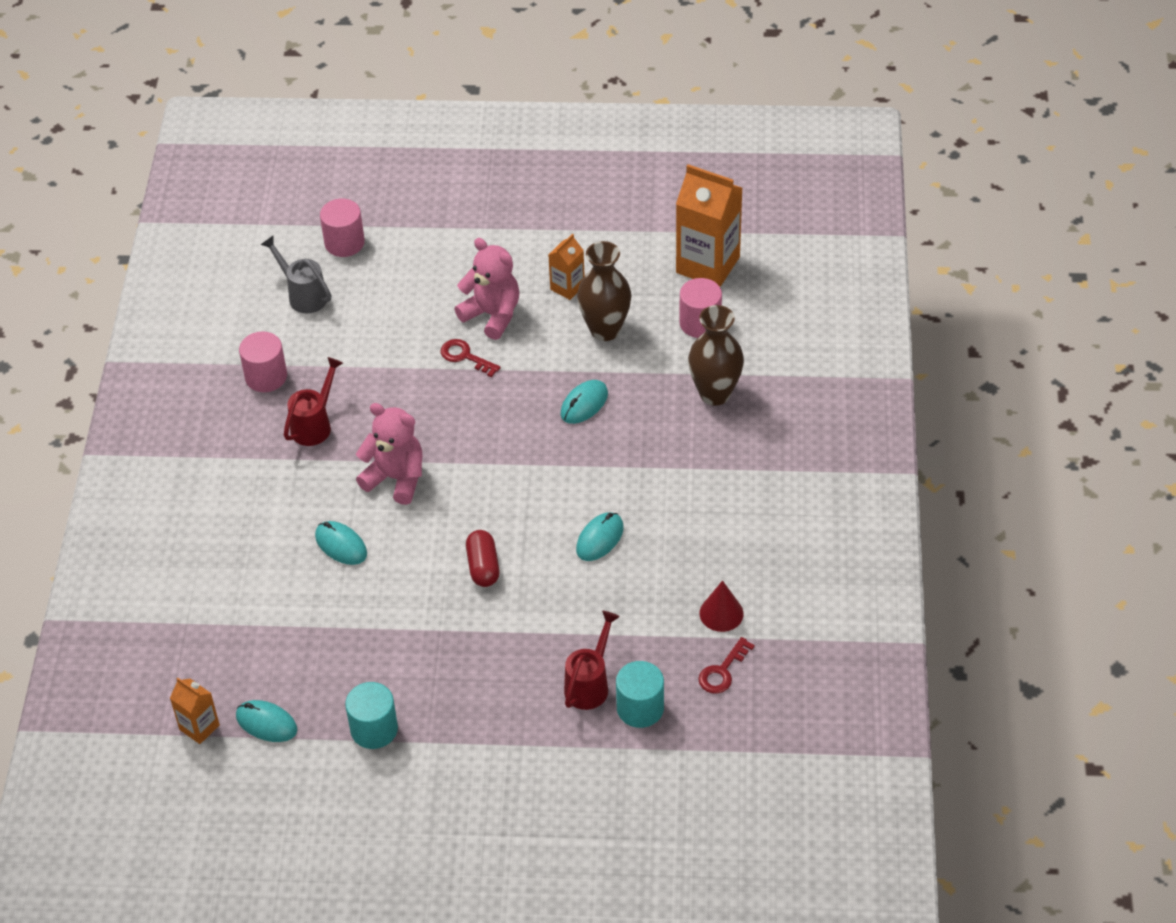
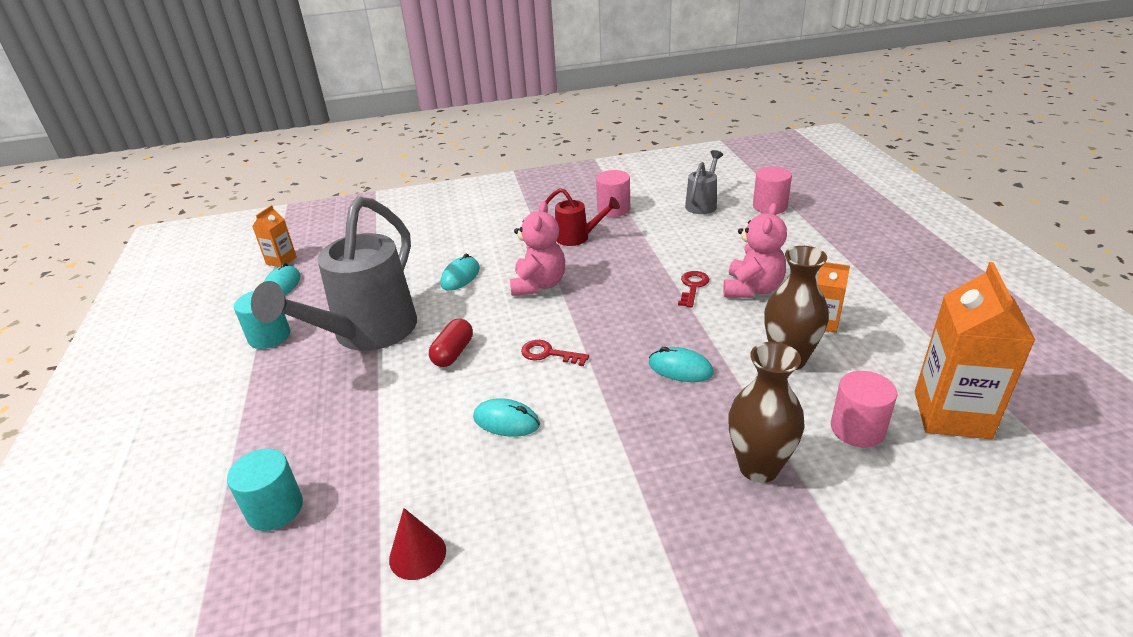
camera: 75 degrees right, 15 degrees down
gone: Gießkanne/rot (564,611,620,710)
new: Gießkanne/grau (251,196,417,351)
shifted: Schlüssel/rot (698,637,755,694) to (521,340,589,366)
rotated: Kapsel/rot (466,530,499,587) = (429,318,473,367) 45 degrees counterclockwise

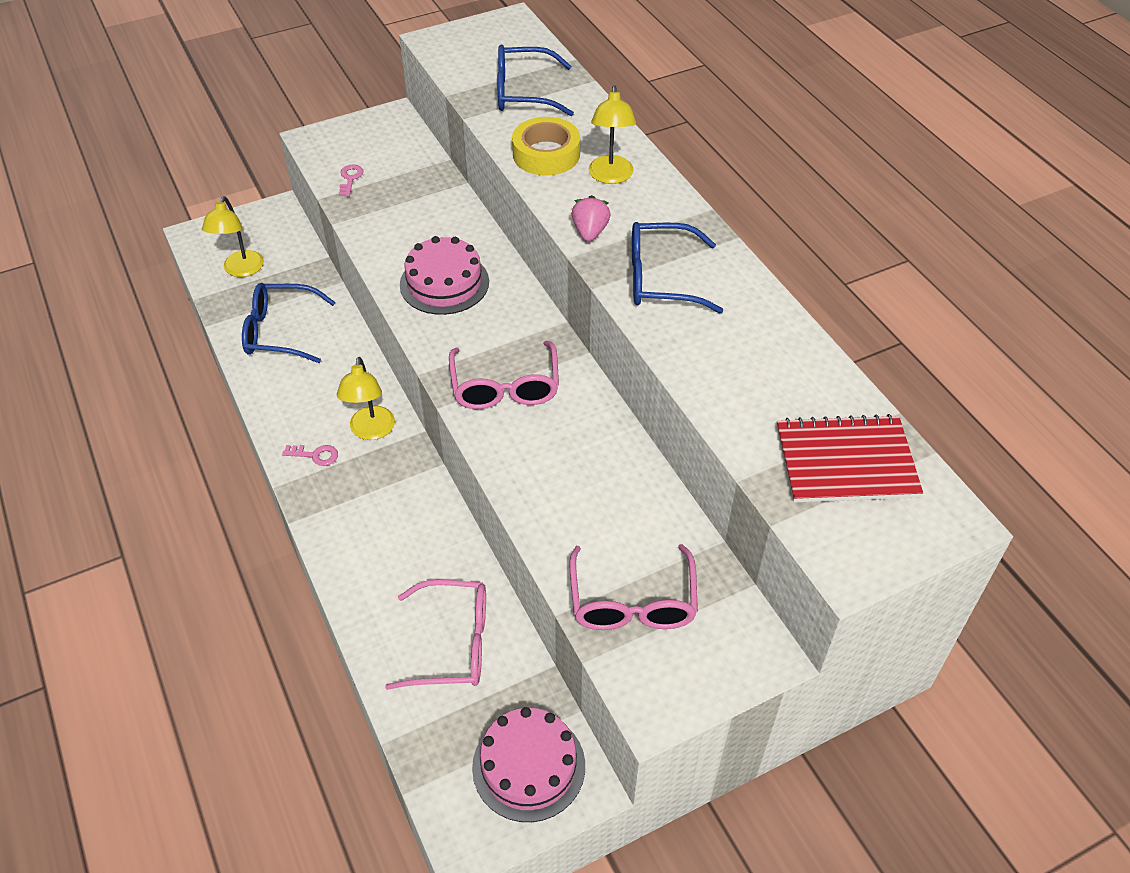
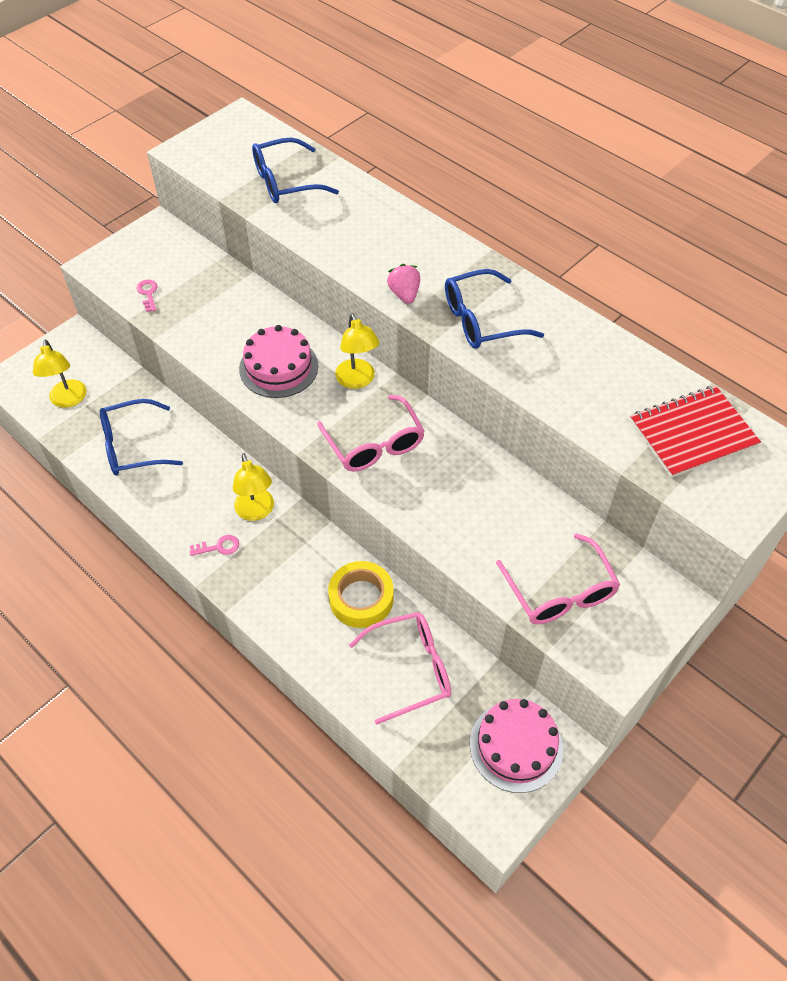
camera: 20 degrees left, 5 degrees up
shifted: Lampe/gelb (589,85,636,184) to (335,313,379,389); Klebeband/gelb (512,117,580,176) to (328,561,394,628)

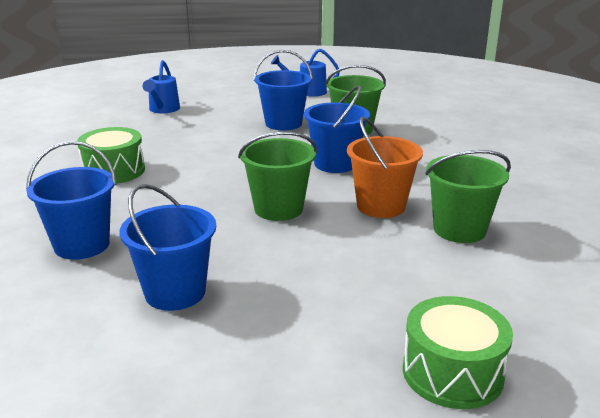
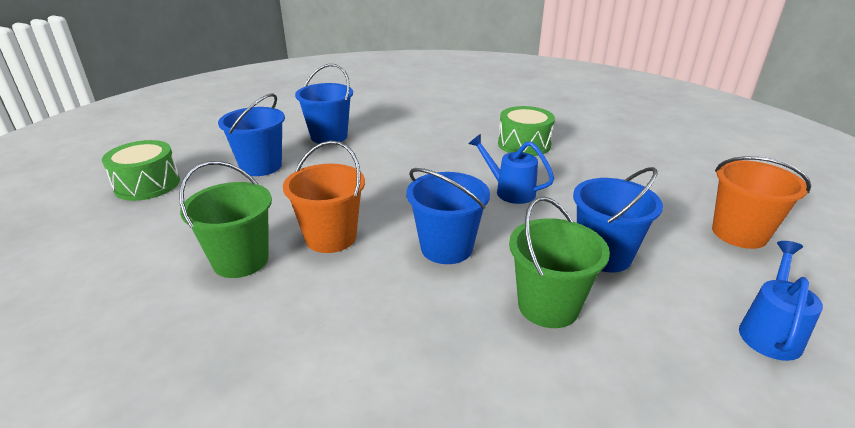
camera: 120 degrees right, 5 degrees up
gone: Eimer/grün (238,132,317,221)
new: Eimer/orange (712,156,811,249)
shifted: Gießkanne/blau (142,60,180,113) to (469,134,554,204); Eimer/blau (26,141,117,260) to (218,94,285,176)

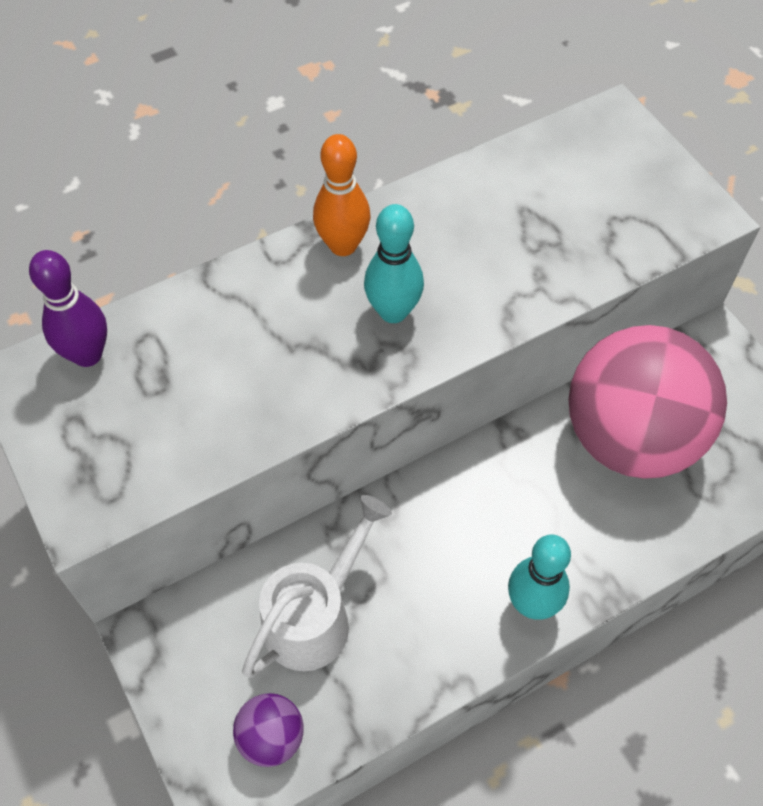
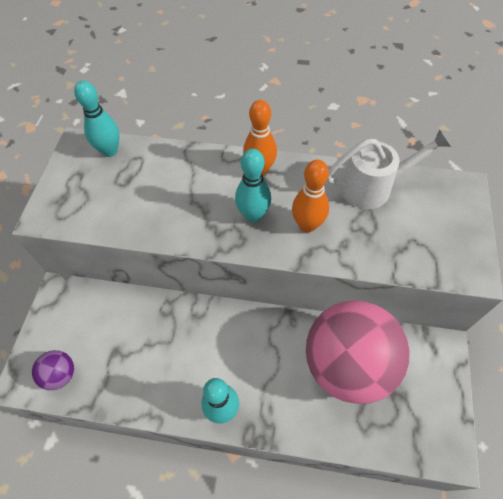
camera: 40 degrees right, 0 degrees up
new: Bowlingkegel/orange (292,159,329,233)
shifted: Gießkanne/weiß (242,495,392,678) to (327,129,451,209)
repainted: Bowlingkegel/lila (29,250,107,367) to Bowlingkegel/türkis (74,81,120,157)

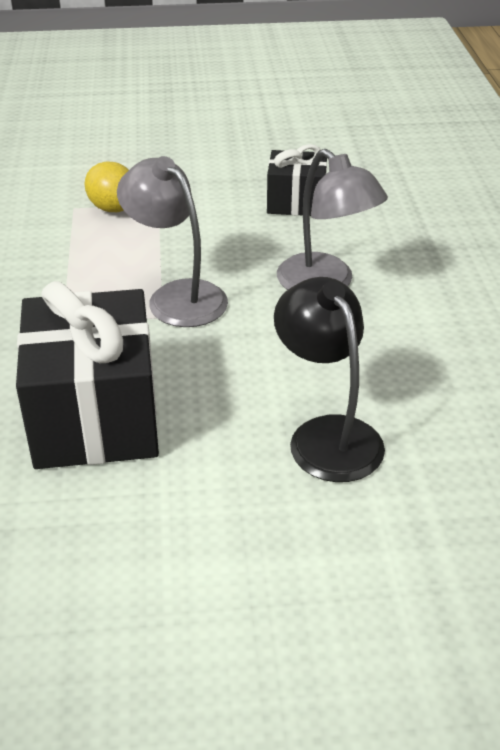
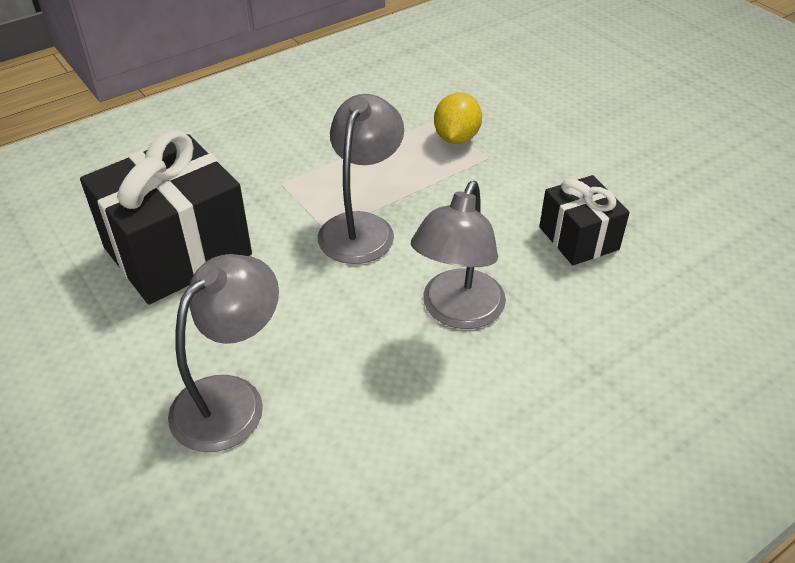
camera: 60 degrees right, 5 degrees up
repainted: Lampe/schwarz (274,277,385,482) to Lampe/grau (168,254,279,452)

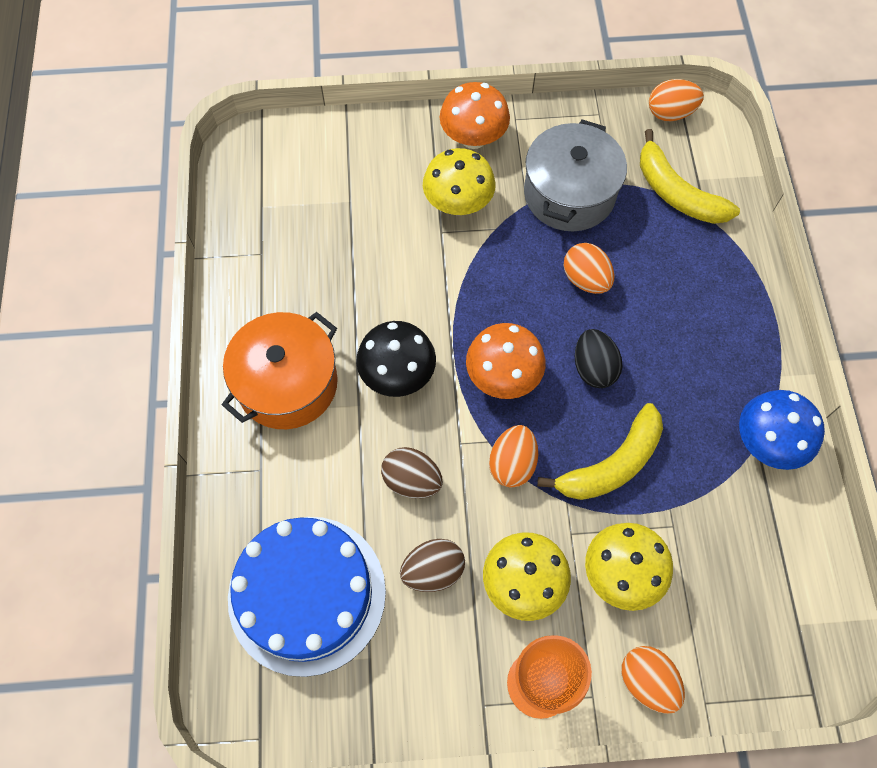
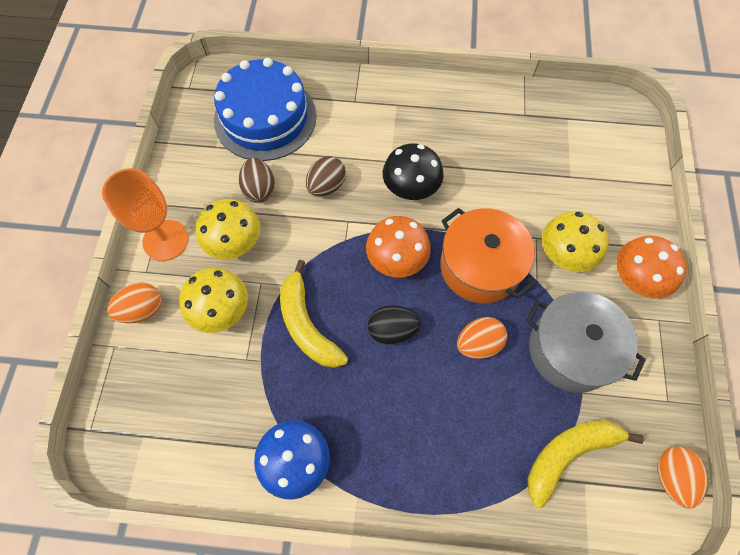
camera: 100 degrees right, 0 degrees up
gone: Ei/orange (489,425,538,488)
shifted: Kochtopf/orange (222,312,338,429) to (440,208,535,304)

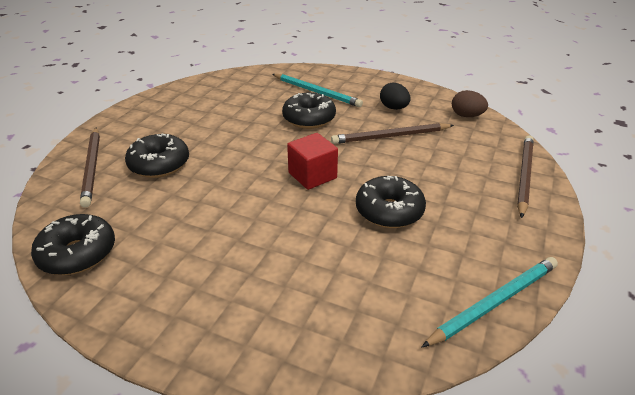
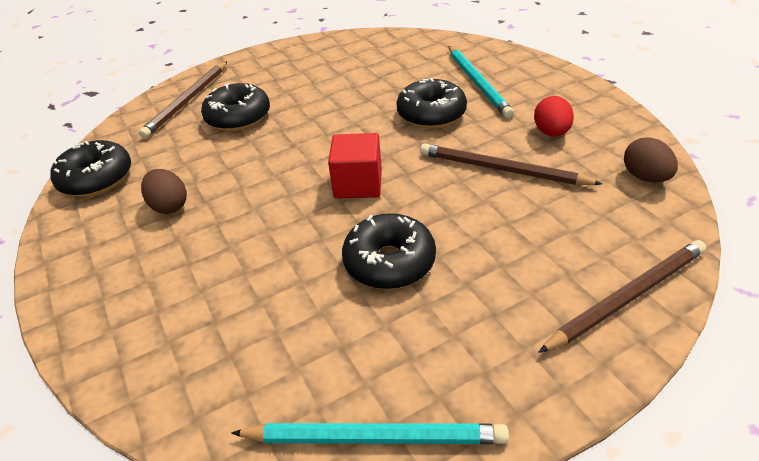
camera: 40 degrees right, 5 degrees up
new: Ei/braun (141,169,187,214)
repainted: Ei/schwarz (380,83,411,110) to Ei/rot (534,96,574,137)

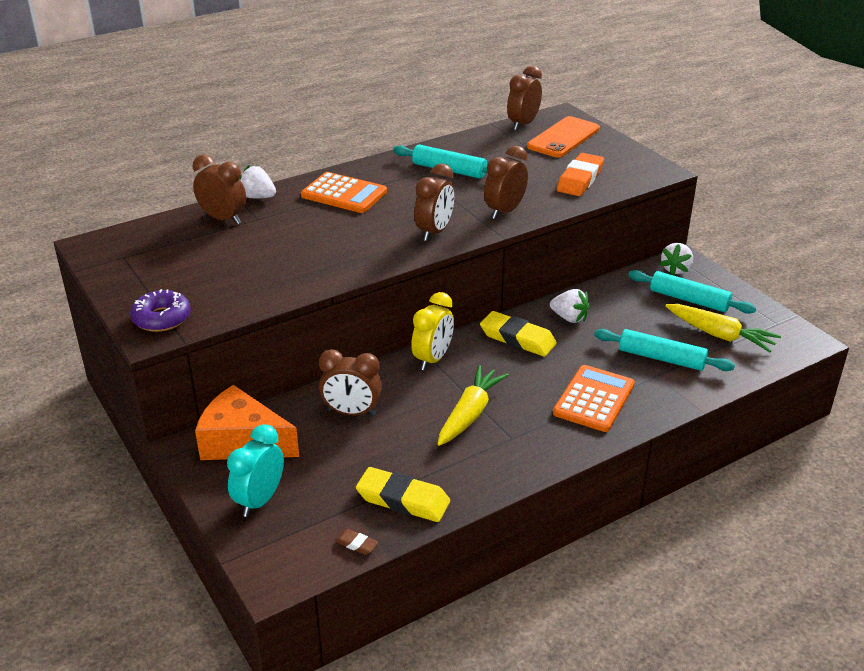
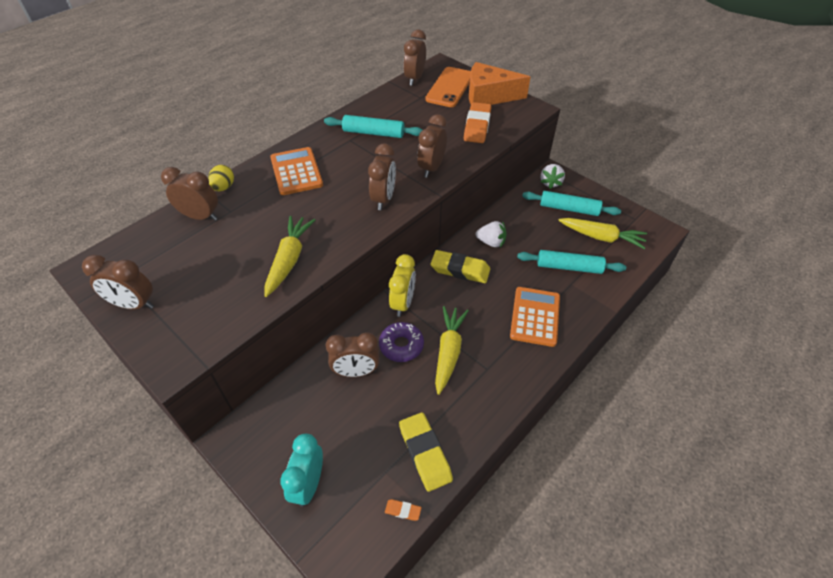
camera: 15 degrees left, 15 degrees up
new: Karotte/gelb (264,216,315,297); Wecker/braun (82,255,154,310)
shifted: Donut/lila (130,289,191,332) to (379,322,424,362); Käse/orange (195,385,299,460) to (469,62,530,105)
swapped: Erdbeere/weiß (240,165,276,198) to Ei/gelb (208,165,234,191)
repainted: Radiergummi/braun (335,529,378,555) to Radiergummi/orange (385,499,422,521)
rotated: Taschenrechner/orange (301,172,387,213) = (270,147,323,195) 120 degrees counterclockwise; Radiergummi/gelb (356,467,450,522) = (399,412,453,492) 60 degrees clockwise

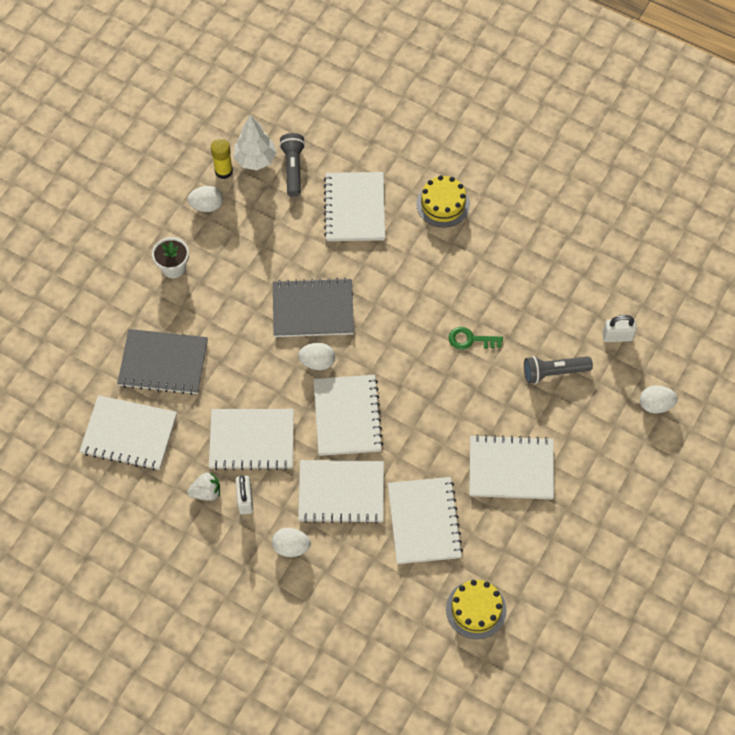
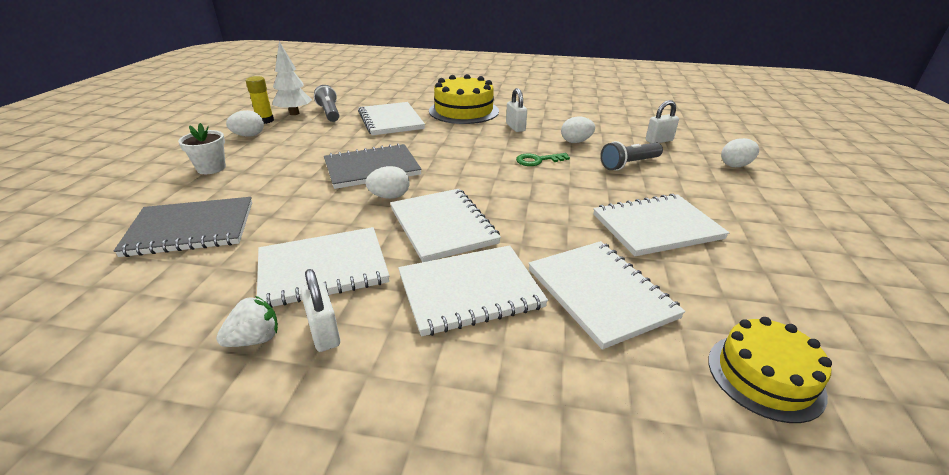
camera: 20 degrees left, 30 degrees down
gone: Notizbuch/weiß (80,395,177,470)
new: Vorhängeschloss/weiß (506,88,527,132)
shifted: Ei/weiß (272,528,311,557) to (561,116,595,143)
scaled: Kuchen/gelb (416,175,470,228) = (429,74,499,124) x1.55

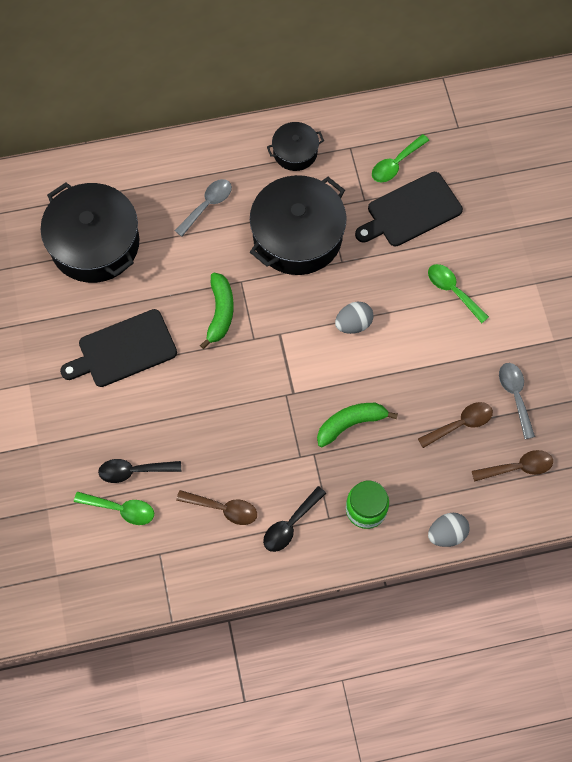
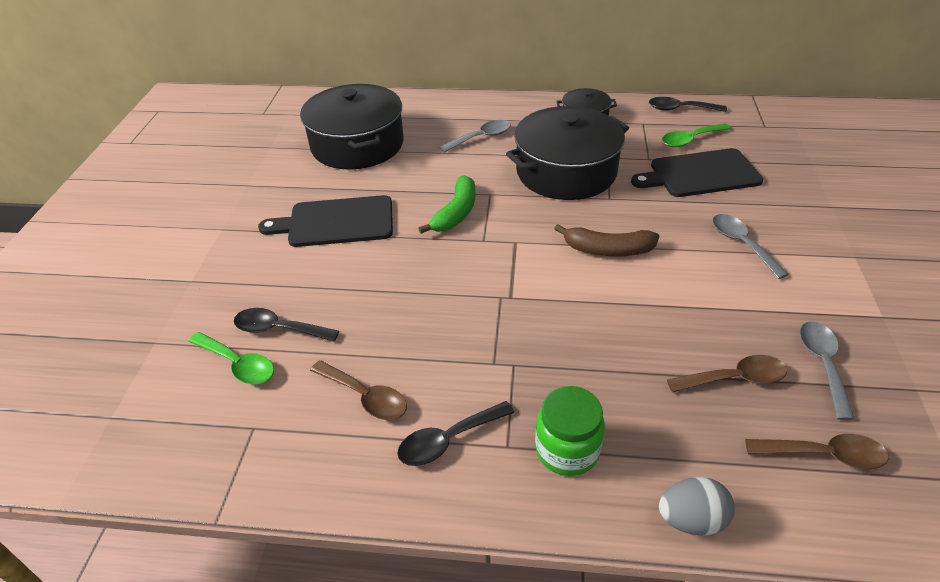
camera: 20 degrees right, 25 degrees down
gone: Banane/grün (317,403,398,448)
new: Löffel/schwarz (649,97,727,112)
swapped: Ei/grau (335,301,374,334) to Banane/braun (554,224,659,256)
repainted: Löffel/grün (428,264,489,323) to Löffel/grau (712,214,789,279)

